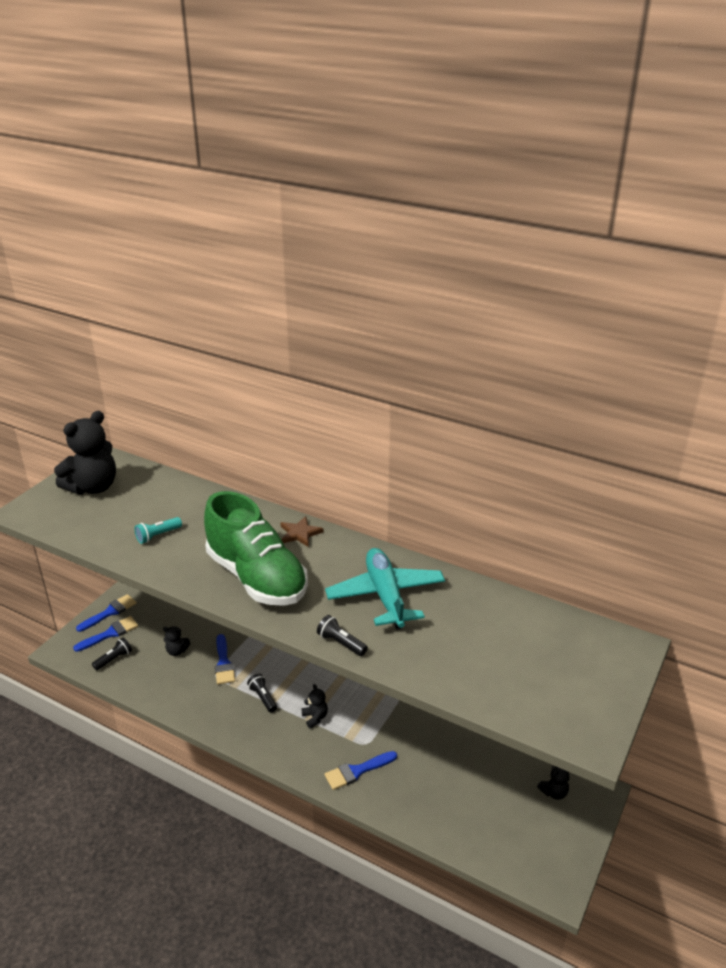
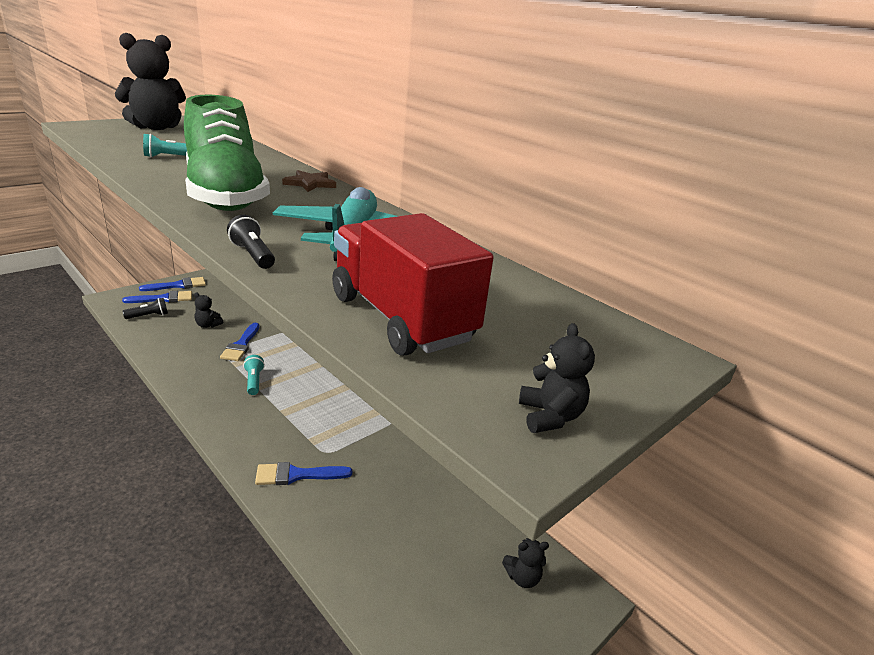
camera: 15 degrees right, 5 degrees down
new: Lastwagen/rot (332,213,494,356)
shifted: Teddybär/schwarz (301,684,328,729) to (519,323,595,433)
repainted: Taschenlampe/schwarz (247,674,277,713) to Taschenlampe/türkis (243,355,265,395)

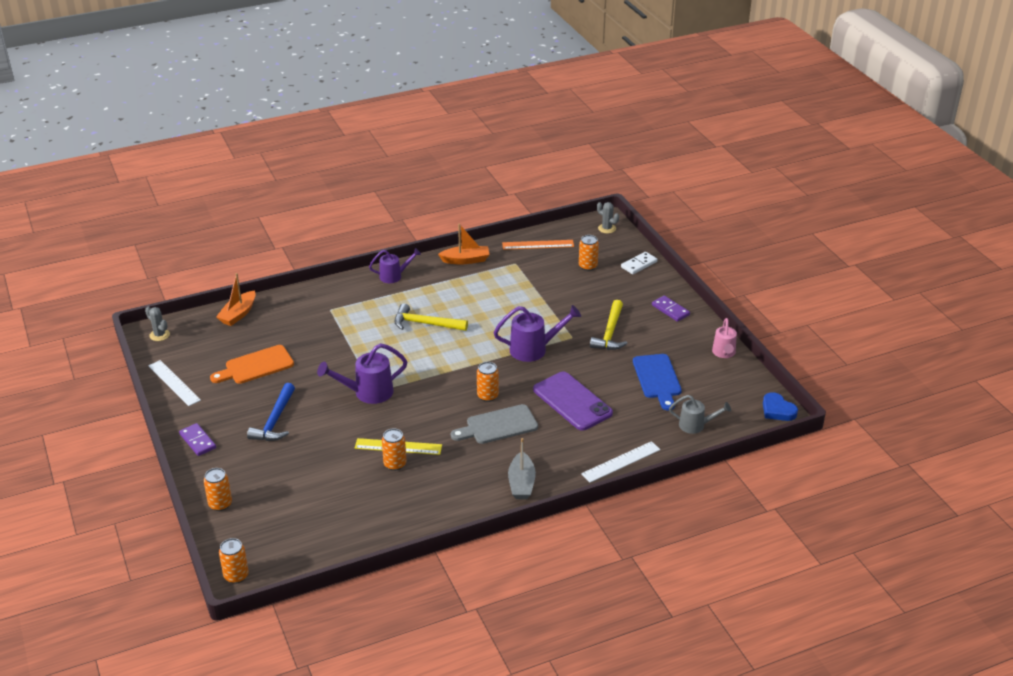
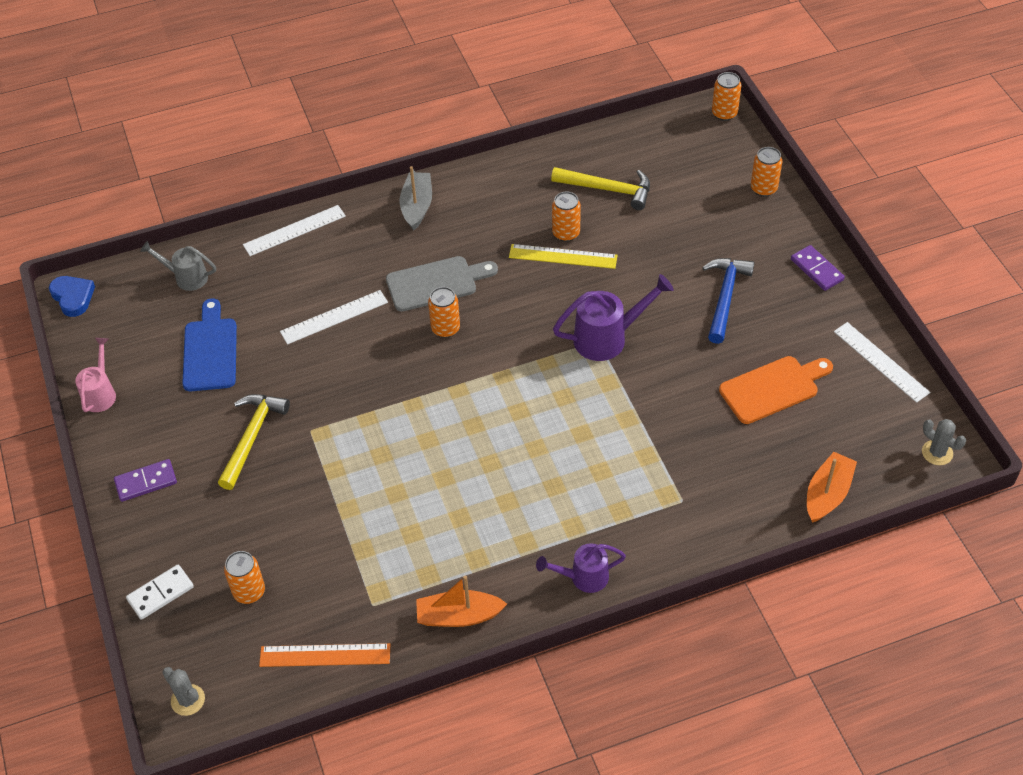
camera: 175 degrees left, 15 degrees up
gone: Gießkanne/lila (494,305,581,362)
shifted: Hammer/gelb (394,303,468,331) to (551,167,650,210)
swapped: Handy/lila (533,372,613,431) to Lineal/weiß (280,290,388,345)
rotated: Dominostein/lila (652,296,690,322) = (114,459,177,502) 75 degrees counterclockwise

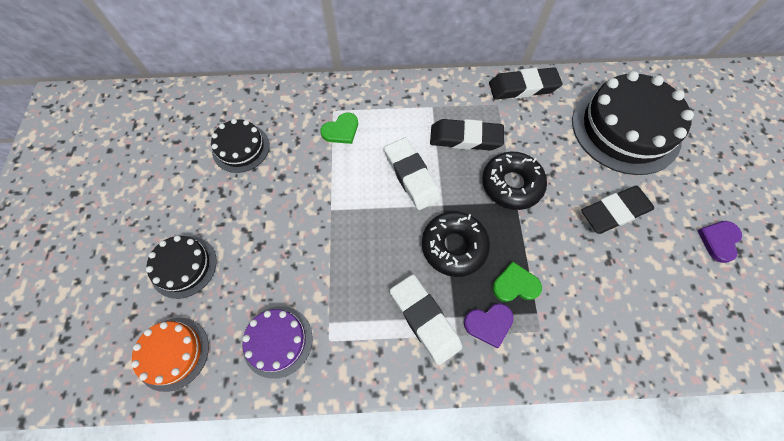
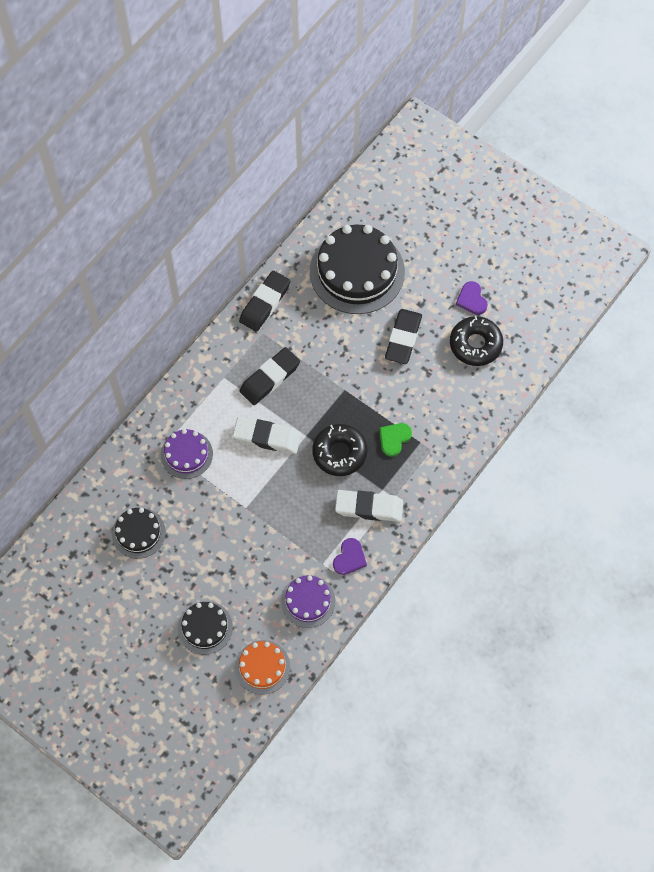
camera: 50 degrees left, 0 degrees up
shifted: Donut/schwarz (482,152,547,210) to (450,316,503,366); Herz/lila (464,304,514,348) to (333,538,367,575)
swapped: Herz/grün (320,113,358,144) to Kuchen/lila (161,429,213,479)

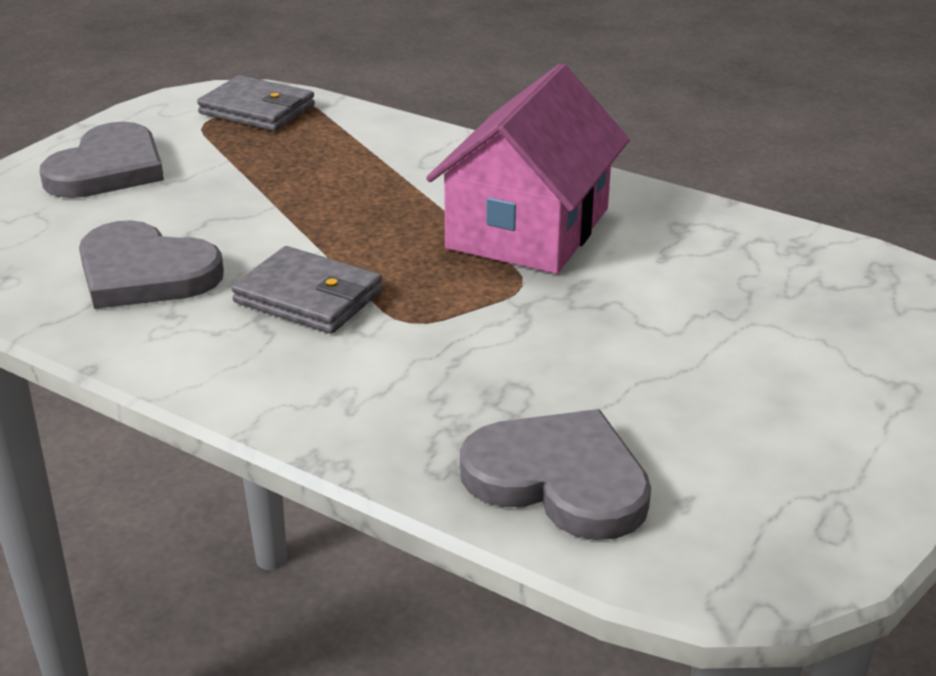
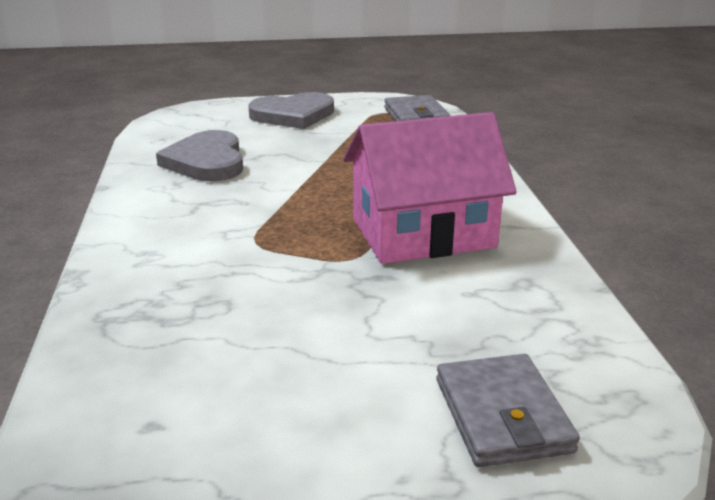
camera: 50 degrees right, 5 degrees down
gone: Herz/grau (460,409,651,540)
shifted: Geldbörse/grau (231,246,383,334) to (437,354,580,467)

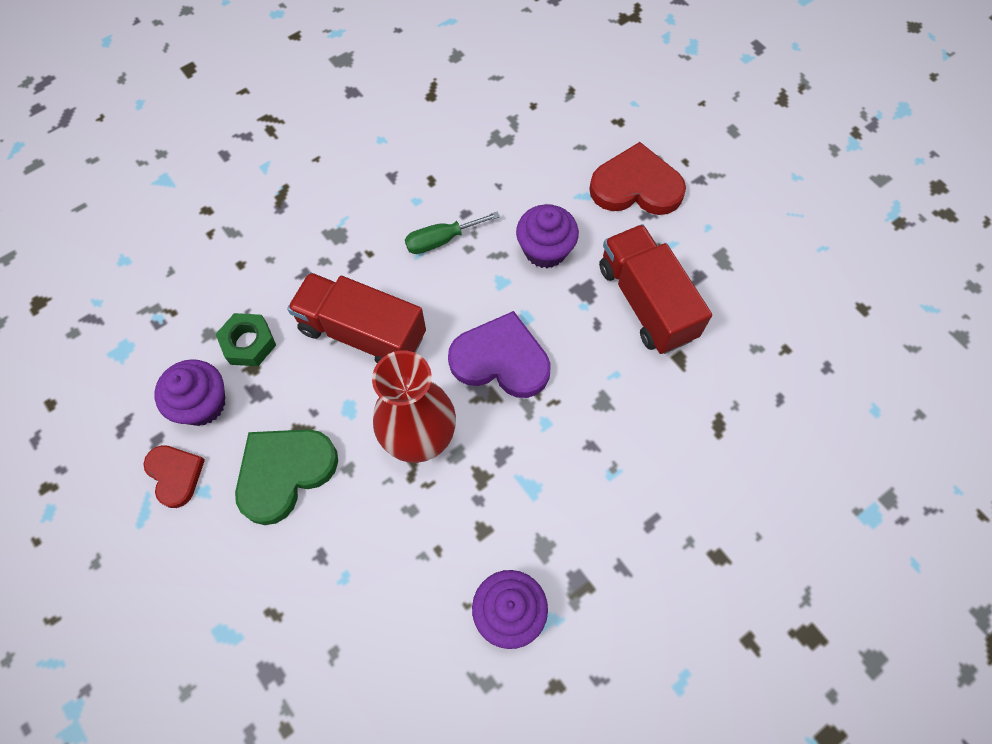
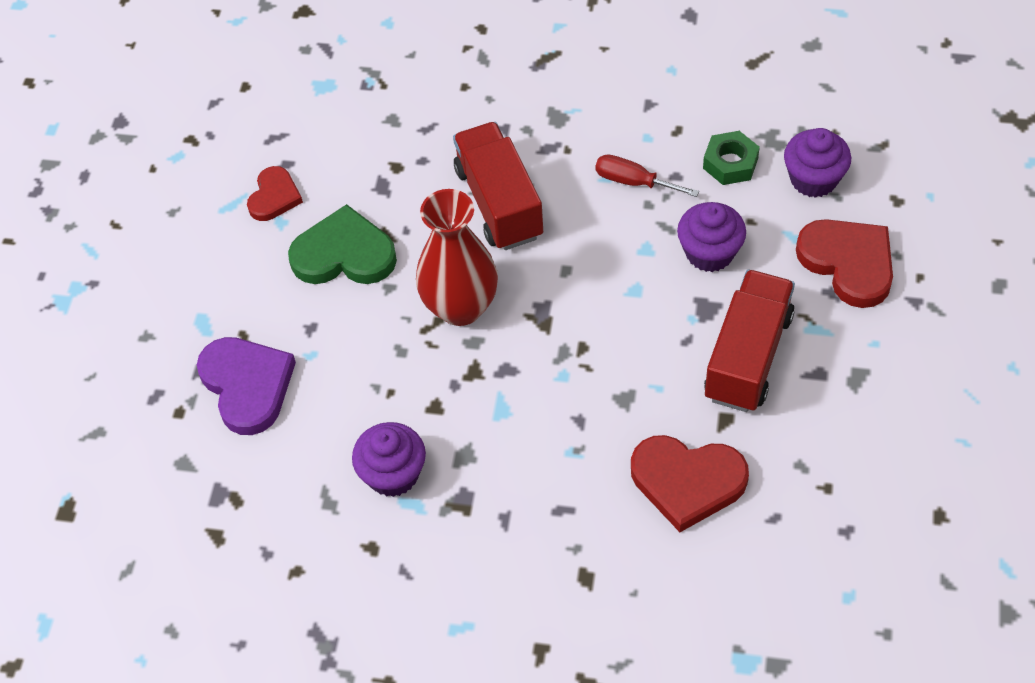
camera: 50 degrees right, 10 degrees down
new: Herz/rot (631,435,749,532)
shifted: Herz/lila (448,311,551,398) to (197,337,296,435); Sechskantmutter/grün (216,313,276,366) to (703,131,760,185); Muffin/lila (154,359,225,426) to (784,128,851,198)
repainted: Schraubenzieher/grün (405,211,500,254) to Schraubenzieher/rot (595,154,699,197)

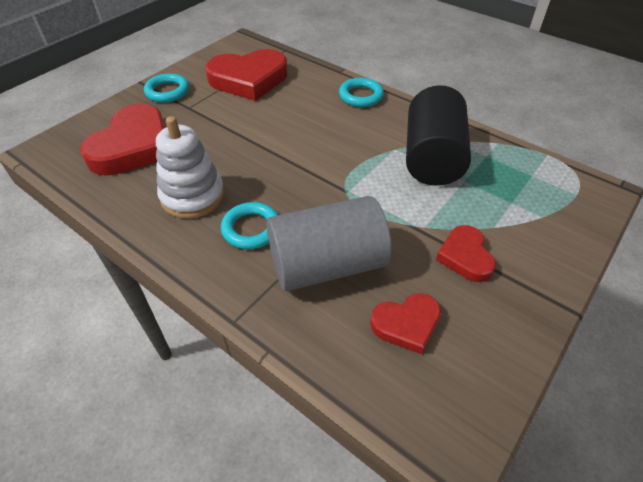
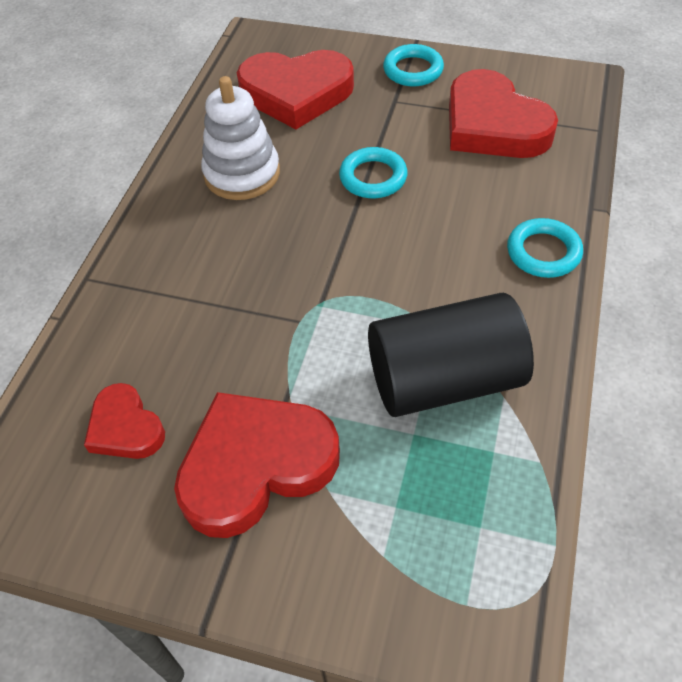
camera: 70 degrees right, 5 degrees up
gone: Vollzylinder/grau (266,196,391,291)
shifted: Ring/türkis (221,202,278,249) to (339,147,408,198)
scaled: Herz/rot (436,225,496,282) = (174,392,340,538) x1.83

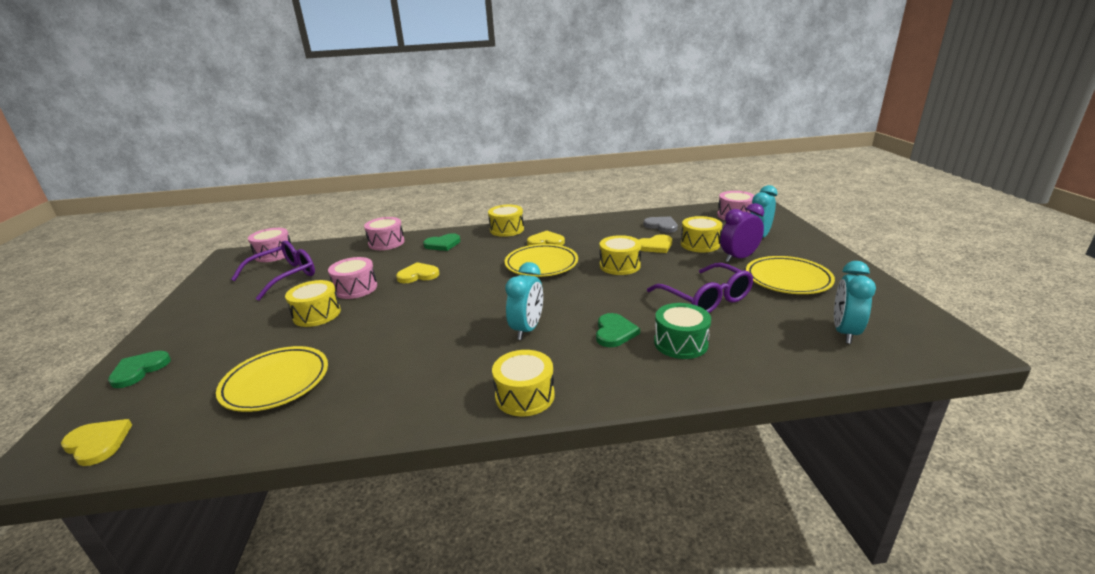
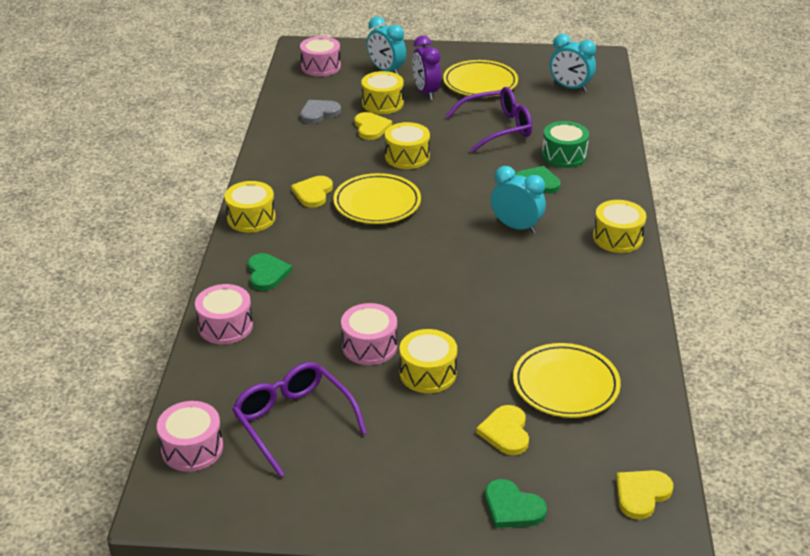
camera: 80 degrees left, 10 degrees up
shifted: Herz/gelb (396,262,439,283) to (476,405,529,455)

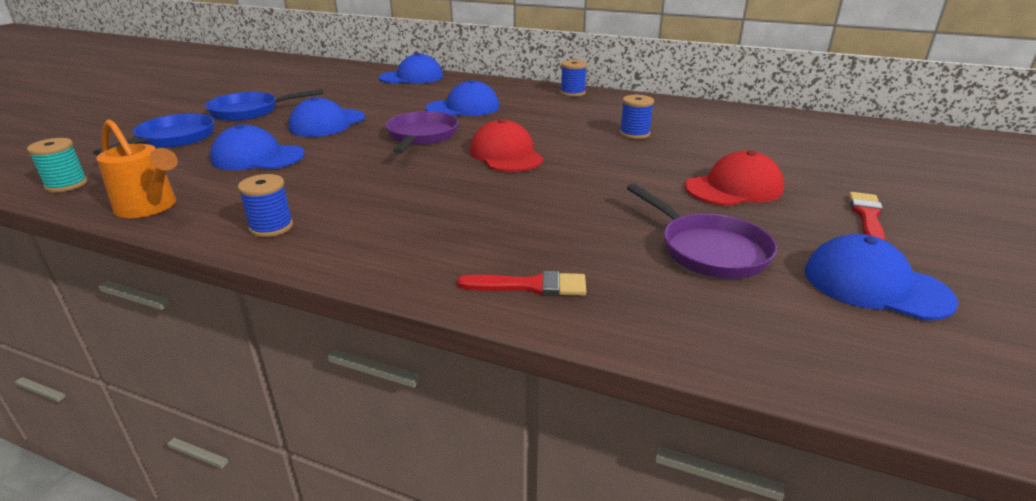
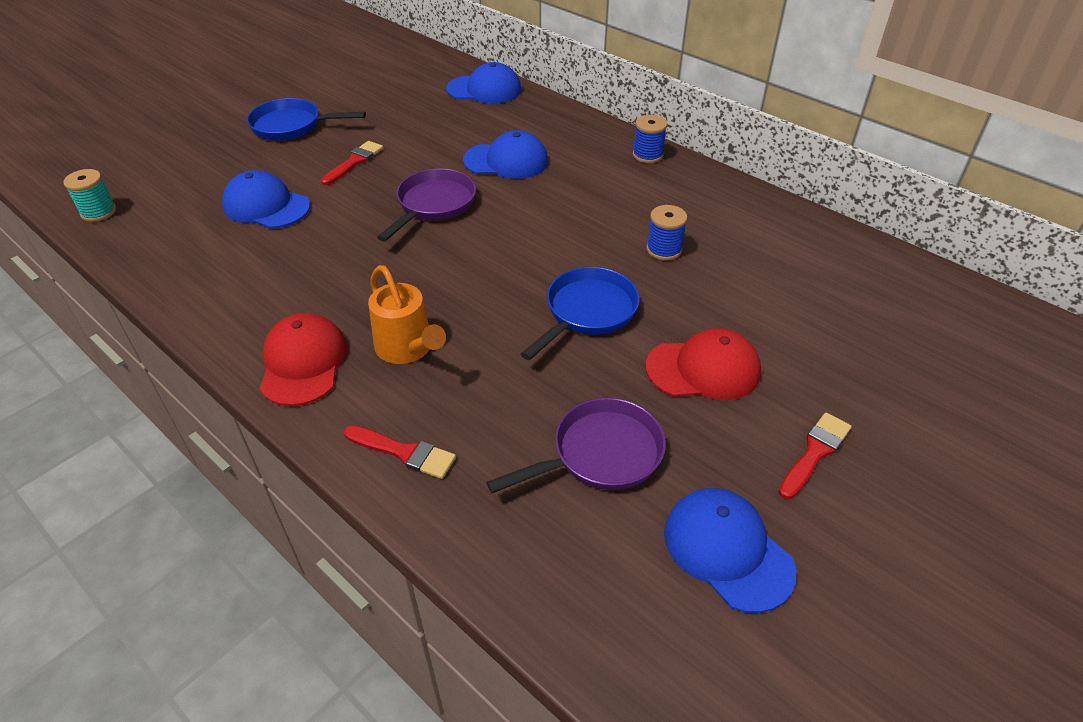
camera: 20 degrees right, 15 degrees up
gone: Garnrolle/blau (238,174,293,237)
shifted: Pfanne/blau (93,114,215,156) to (521,267,640,360); Gießkanne/orange (97,119,178,218) to (368,265,446,364); Kappe/rot (470,119,544,172) to (260,313,347,406)
swapped: Kappe/blau (289,97,365,137) to Pinsel/rot (321,141,383,185)
rotated: Pfanne/lila (627,183,777,279) = (486,398,666,493) 105 degrees counterclockwise

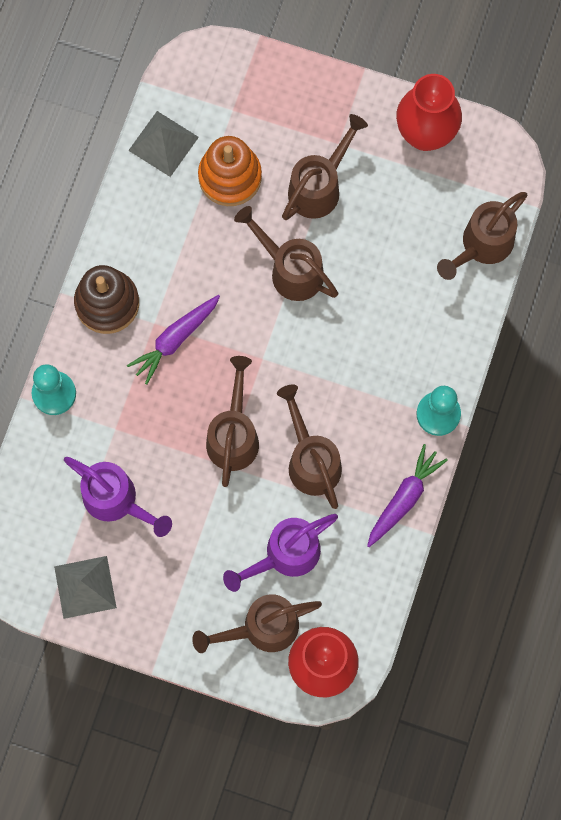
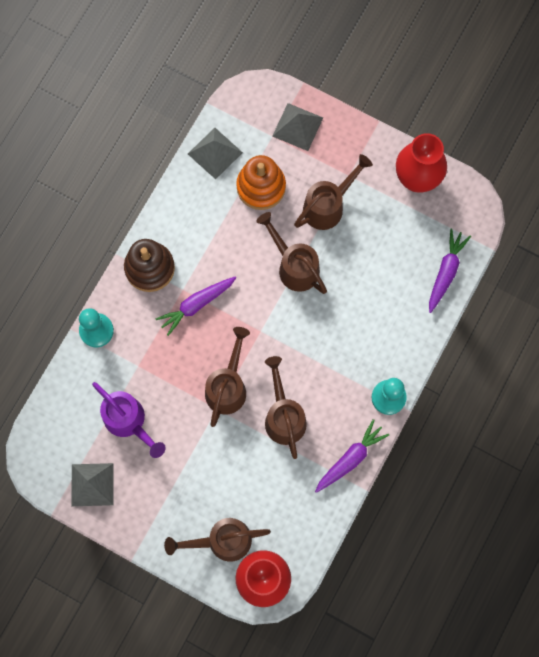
camera: 10 degrees right, 0 degrees up
gone: Gießkanne/lila (223,514,338,592)
new: Pyramide/grau (272,103,323,151)
swapped: Gießkanne/braun (437,192,527,280) to Karotte/lila (429,229,471,313)

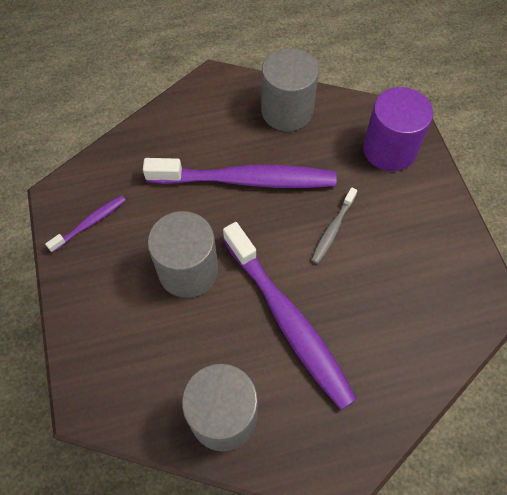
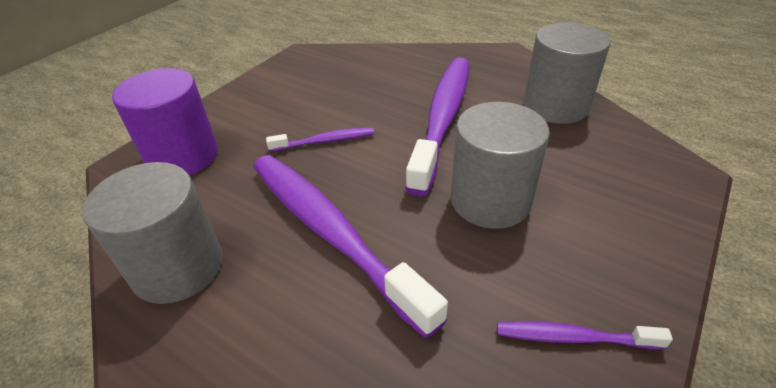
camera: 130 degrees left, 20 degrees down
repainted: Zahnbürste/grau (311,187,357,264) to Zahnbürste/lila (266,127,374,152)

